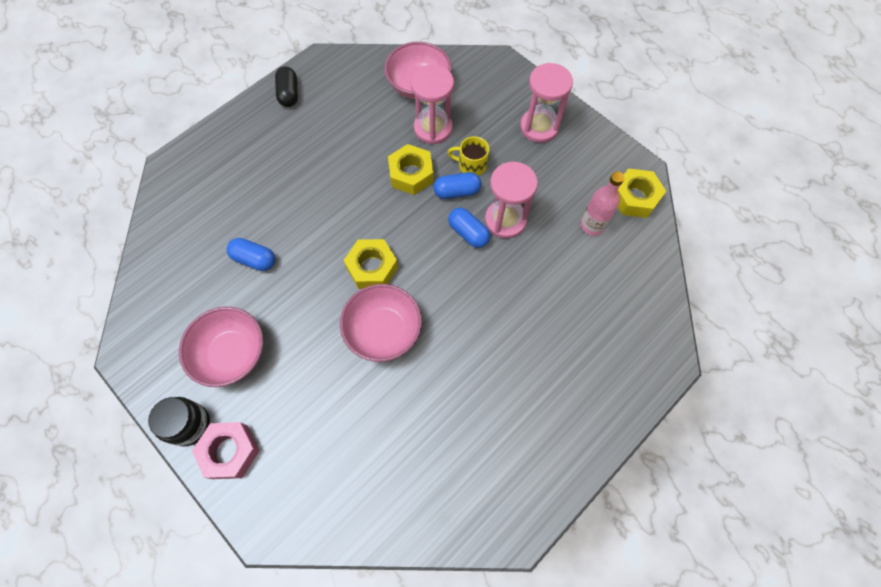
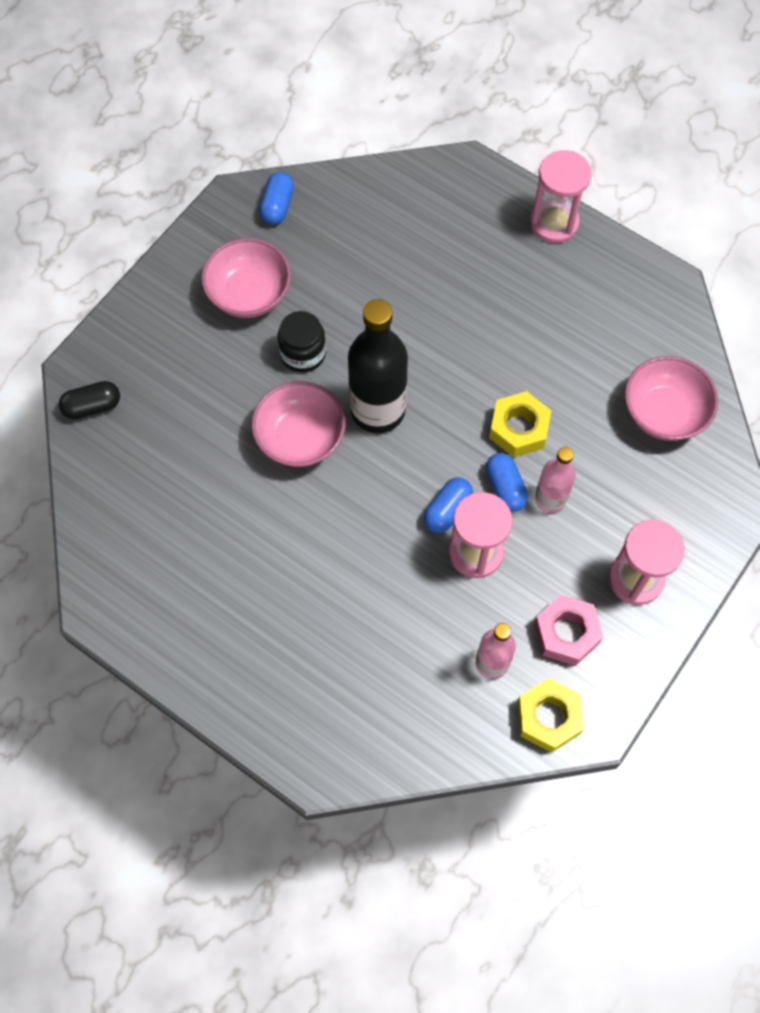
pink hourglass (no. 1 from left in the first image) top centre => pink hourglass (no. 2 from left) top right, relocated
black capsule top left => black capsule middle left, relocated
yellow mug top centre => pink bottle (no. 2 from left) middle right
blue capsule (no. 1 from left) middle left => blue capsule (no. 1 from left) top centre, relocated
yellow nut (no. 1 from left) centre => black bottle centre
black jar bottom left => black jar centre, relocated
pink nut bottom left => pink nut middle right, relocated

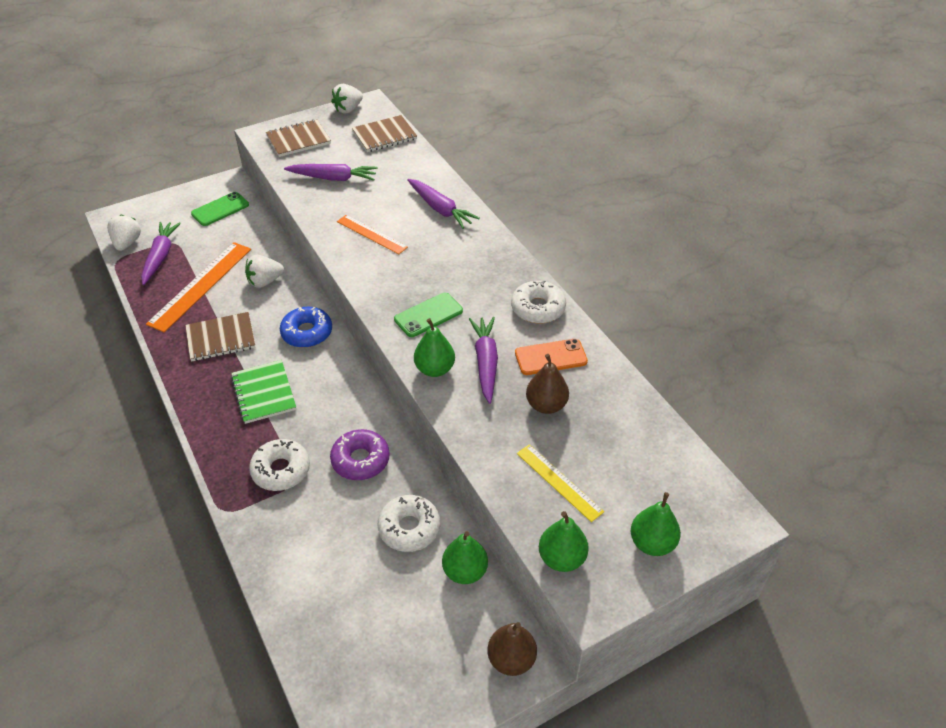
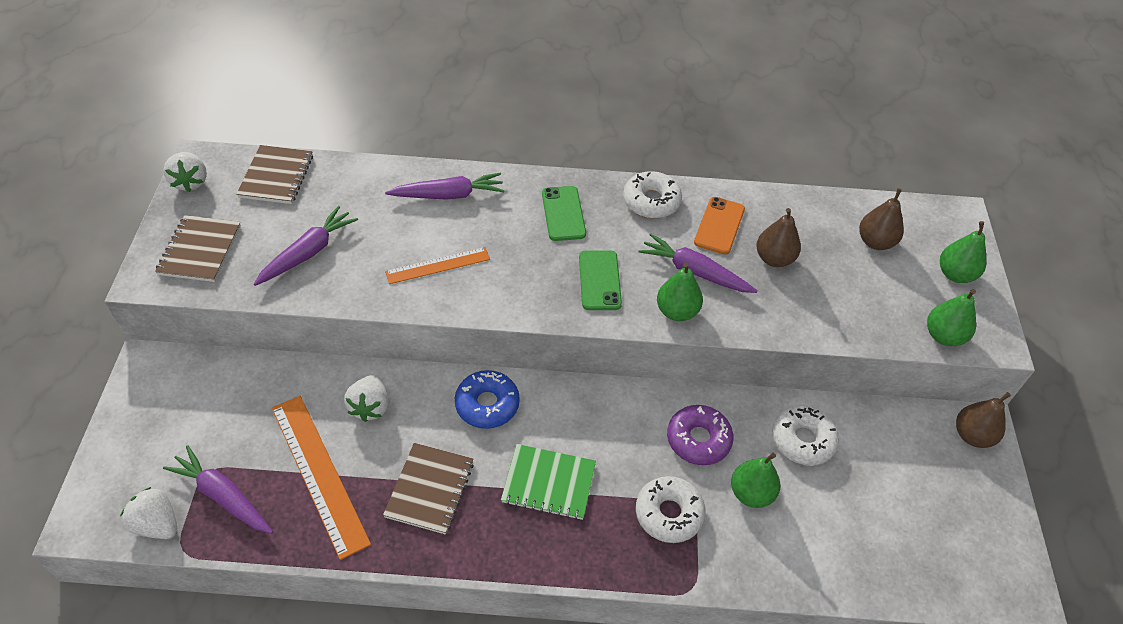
green phone (no. 1 from left) top left => green phone (no. 1 from left) centre, relocated
yellow ruler centre => nothing
green pear (no. 2 from left) bottom centre => green pear (no. 2 from left) bottom right, relocated
nothing => brown pear (no. 2 from left) middle right

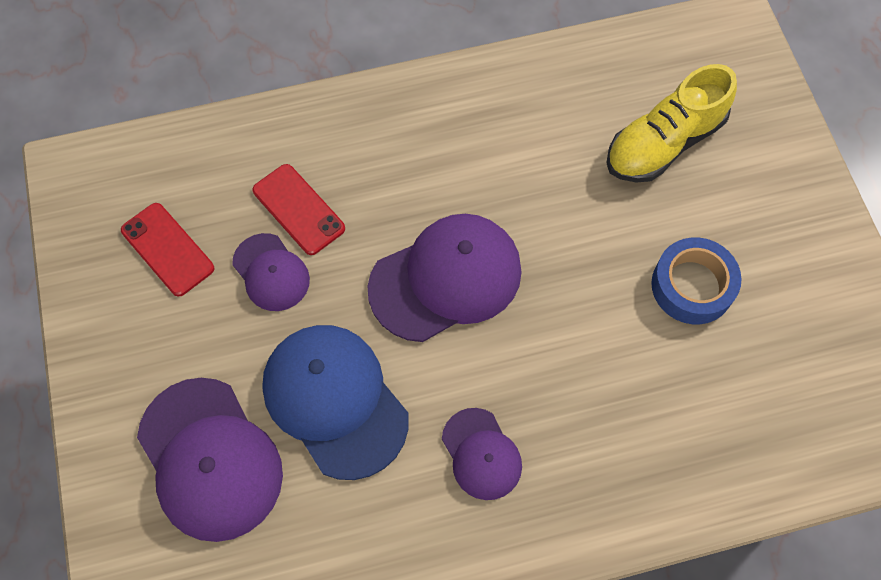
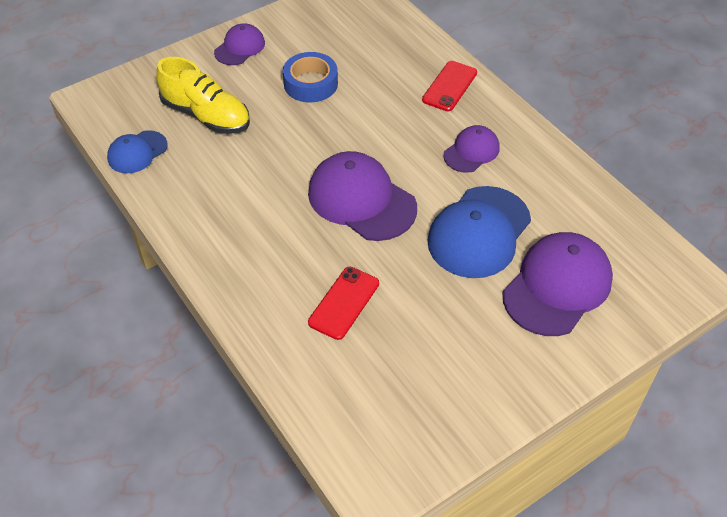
red phone (no. 1 from left in the first image) middle left => red phone (no. 2 from left) top centre, relocated
purple cap (no. 2 from left in the first image) middle left => purple cap (no. 1 from left) top left, relocated
nothing => blue cap (no. 1 from left) top left

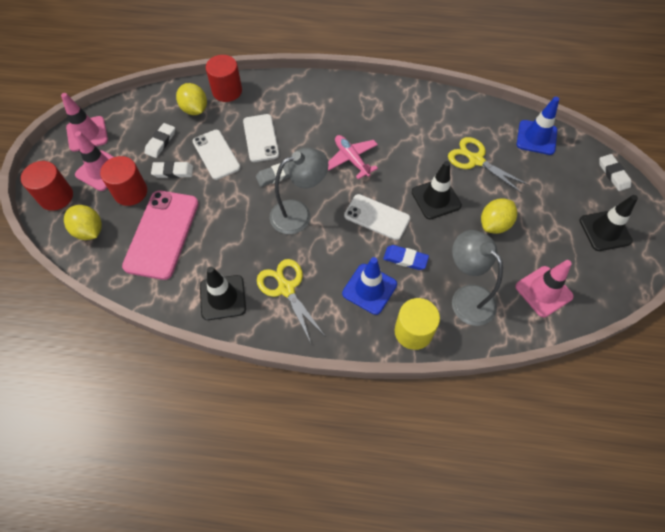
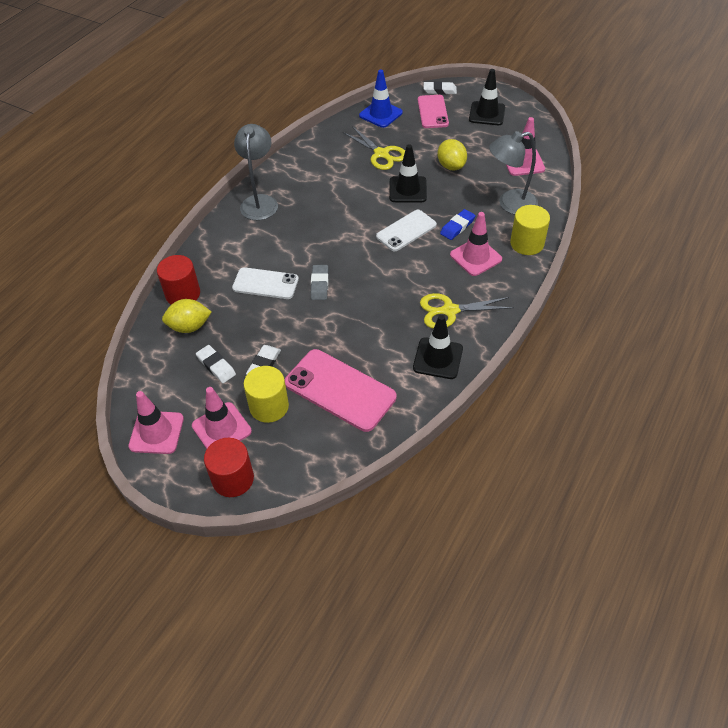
white phone (no. 1 from left) top left => nothing
pink plane top centre => nothing
yellow scissors (no. 2 from left in the first image) top right => yellow scissors (no. 1 from left) top centre, 105 degrees counterclockwise
grey lamp (no. 1 from left) centre => grey lamp (no. 1 from left) top centre, relocated
red cylinder (no. 2 from left) middle left => yellow cylinder (no. 1 from left) centre
yellow lemon (no. 1 from left) middle left => nothing
blue traffic cone (no. 1 from left) centre => pink traffic cone (no. 3 from left) centre
nothing => pink phone (no. 2 from left) top centre

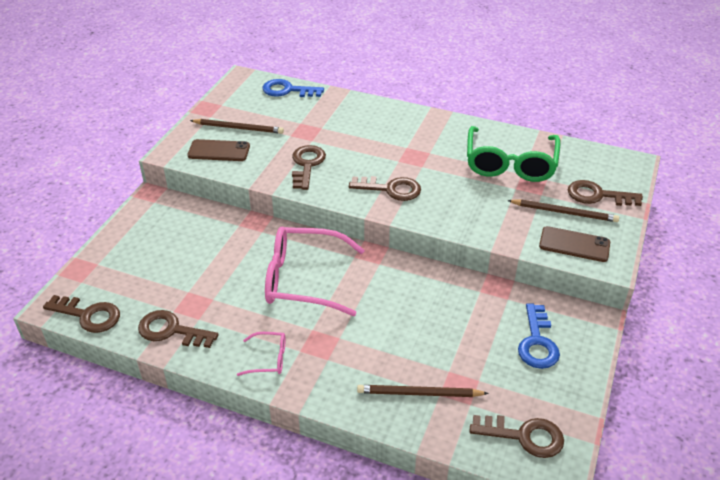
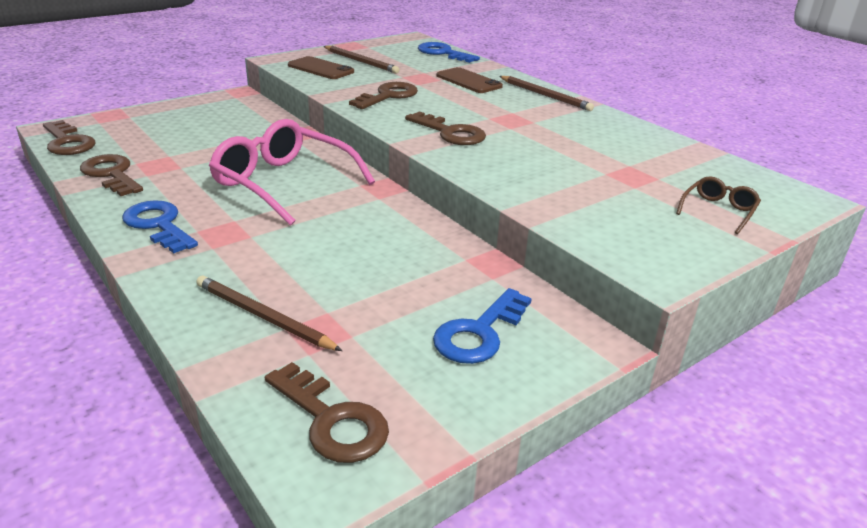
green glasses top right => nothing
brown key (no. 6 from left) middle right => brown glasses middle right
brown pencil (no. 3 from left) middle right => brown pencil (no. 3 from left) top centre, relocated
brown phone (no. 2 from left) middle right => brown phone (no. 2 from left) top centre, relocated
pink glasses (no. 1 from left) bottom centre => blue key (no. 1 from left) middle left

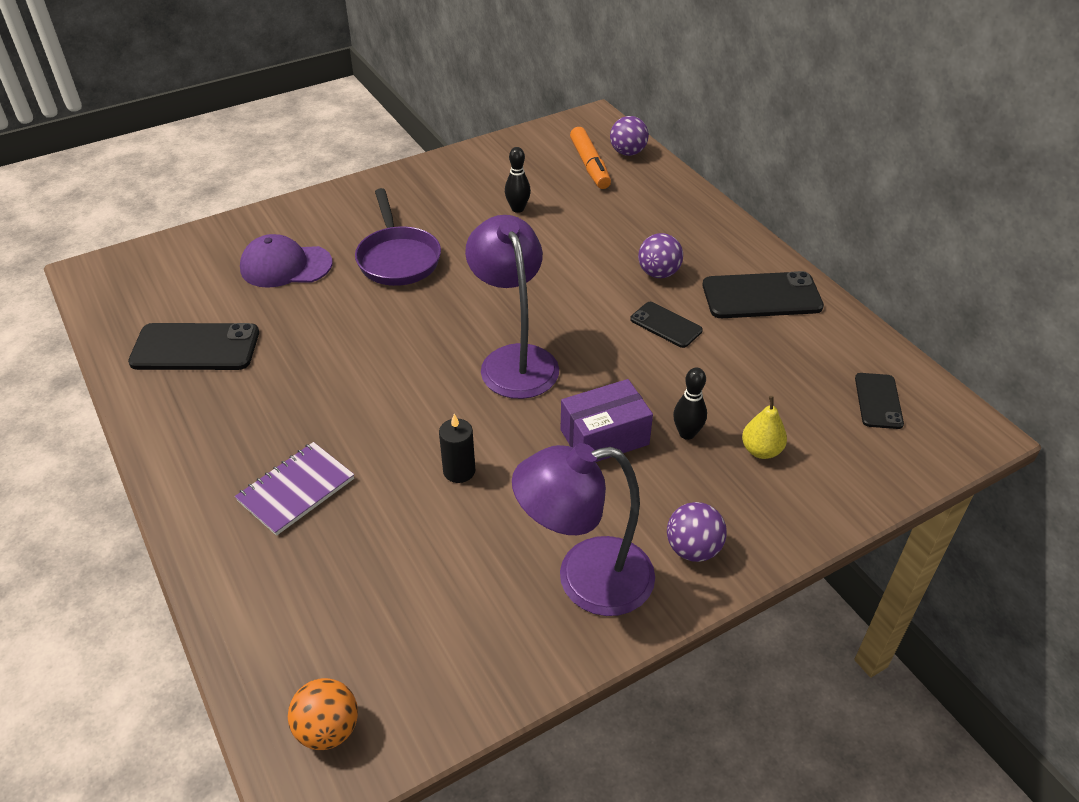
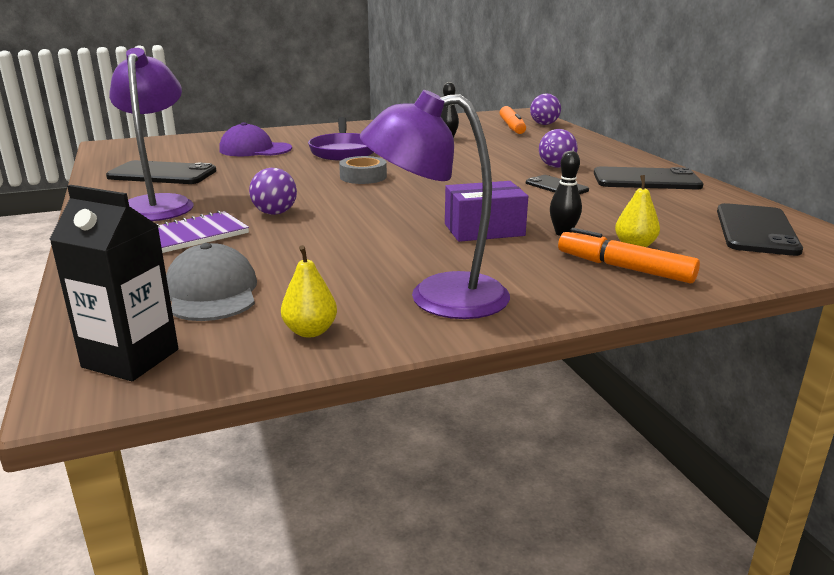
purple lamp (no. 1 from left) centre => purple lamp (no. 1 from left) top left, relocated
black phone (no. 4 from left) middle right, x1.71
black candle centre => nothing
purple ball (no. 3 from left in the first image) centre => purple ball (no. 1 from left) top left, relocated
orange ball bottom left => black carton middle left
nothing => grey tape top centre
nothing => orange marker (no. 2 from left) middle right
nothing => grey cap middle left
nothing => yellow pear (no. 1 from left) centre

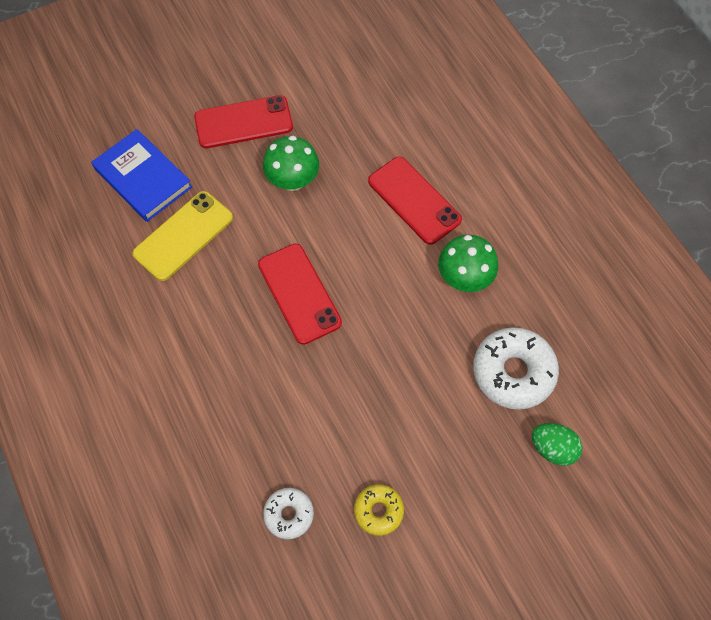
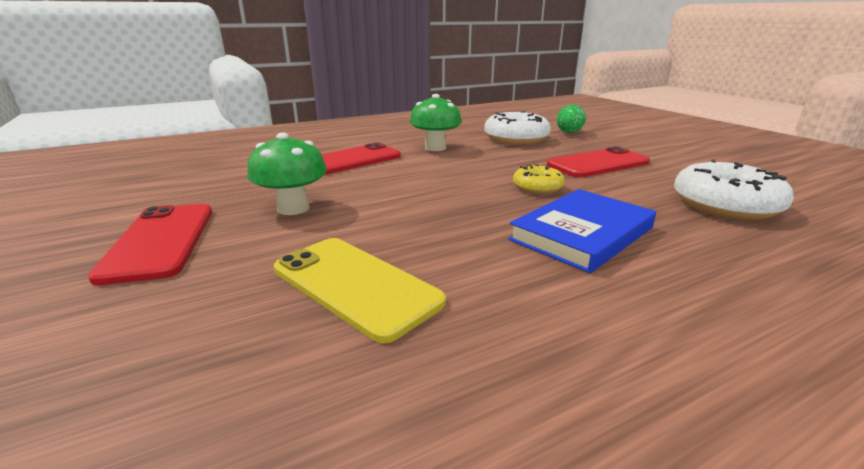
blue book top left => blue book middle right, relocated
red phone (no. 2 from left in the first image) centre => red phone (no. 3 from left) middle right, relocated
yellow donut bottom centre => yellow donut centre, relocated
white donut (no. 1 from left in the first image) bottom centre => white donut (no. 2 from left) middle right, x1.79

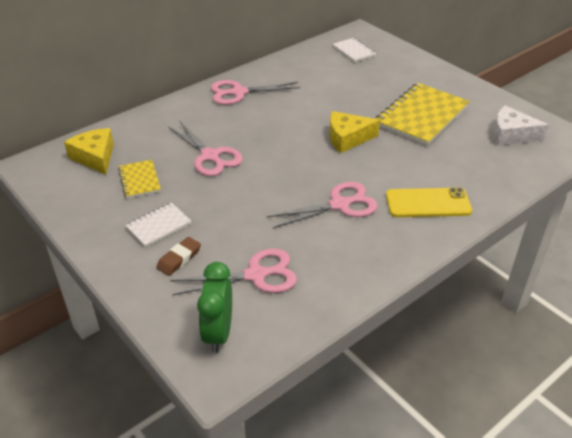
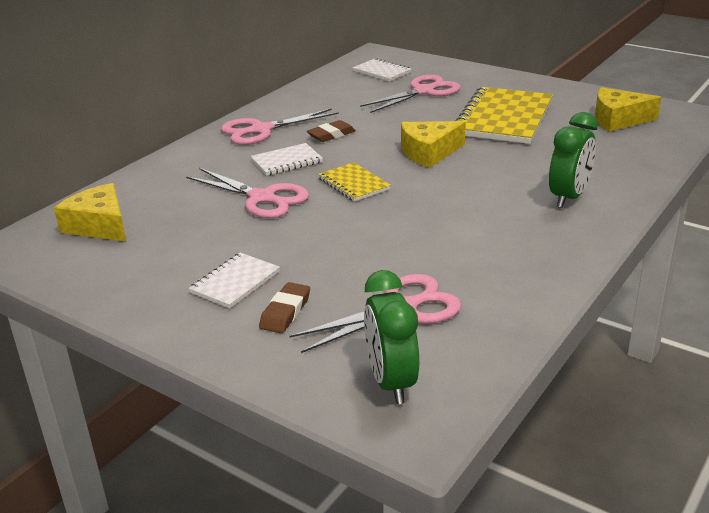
white cheese top right => yellow cheese (no. 3 from left) top right
yellow notebook (no. 1 from left) middle left => yellow notebook (no. 1 from left) centre, relocated
pink scissors (no. 4 from left) centre => pink scissors (no. 4 from left) top centre, relocated
yellow phone middle right => green clock (no. 2 from left) top right
nothing => brown eraser (no. 2 from left) top centre
nothing => white notebook (no. 2 from left) top centre

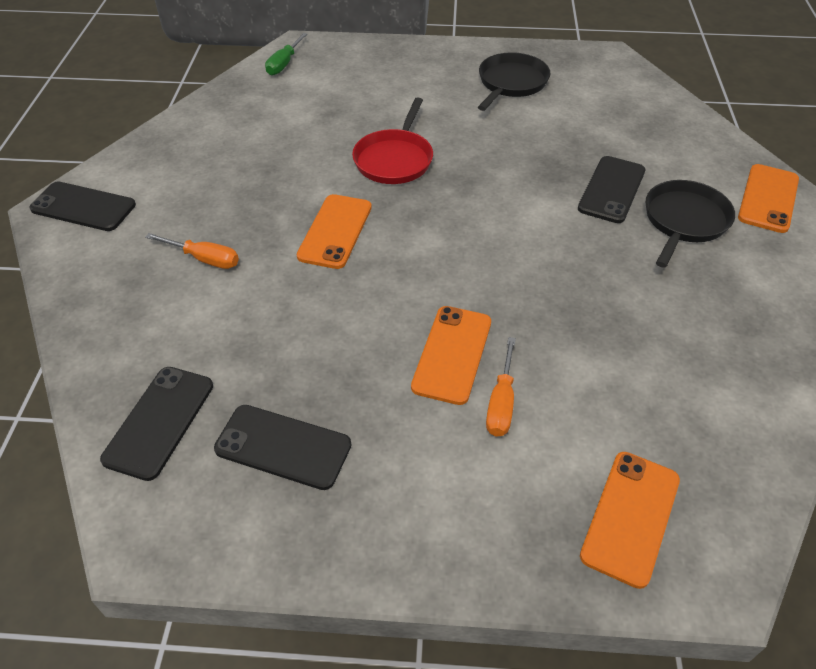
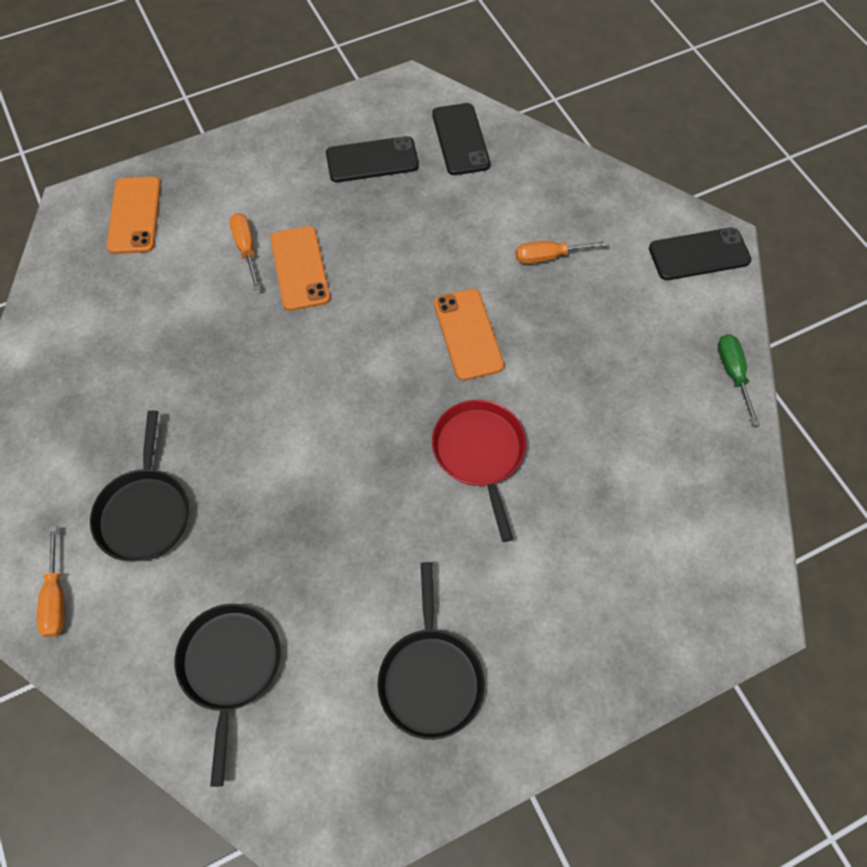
green screwdriver top centre => green screwdriver middle right, relocated
black phone (no. 4 from left) top right => nothing
orange phone (no. 4 from left) top right => orange screwdriver (no. 1 from left) bottom left
nothing => black pan (no. 2 from left) bottom left

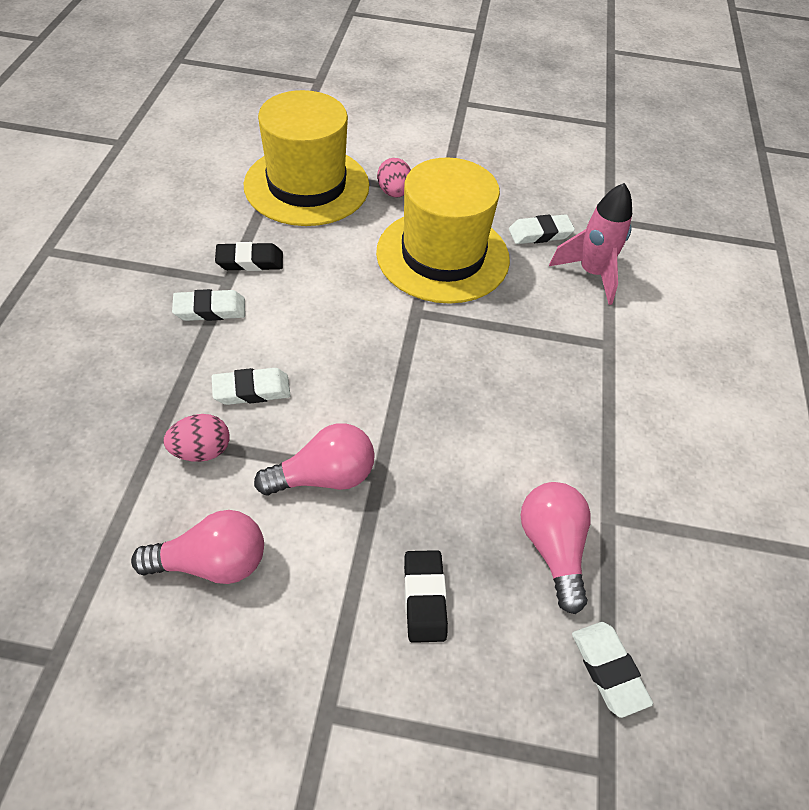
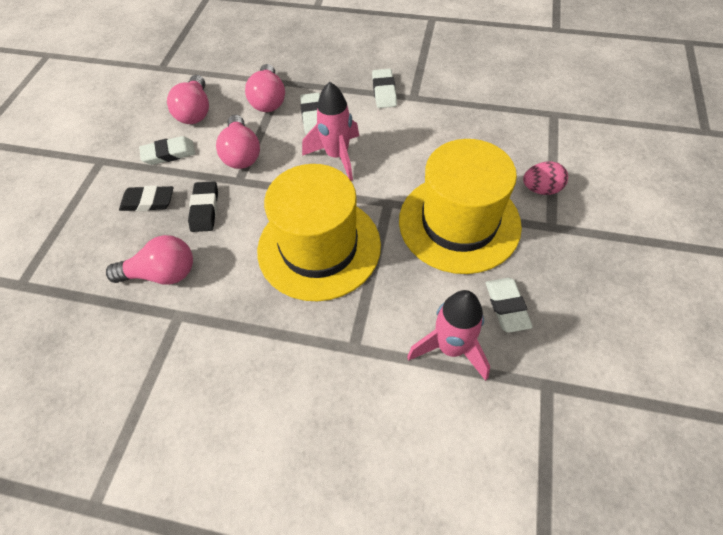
yellow hat (no. 1 from left) top centre => yellow hat (no. 1 from left) centre, relocated
black eraser (no. 1 from left in the first image) top left => black eraser (no. 2 from left) middle left, relocated
pink egg (no. 1 from left) middle left => pink light bulb (no. 4 from left) top centre
white eraser (no. 4 from left in the first image) bottom right => white eraser (no. 1 from left) top left, relocated
nothing => pink rocket (no. 1 from left) top centre

